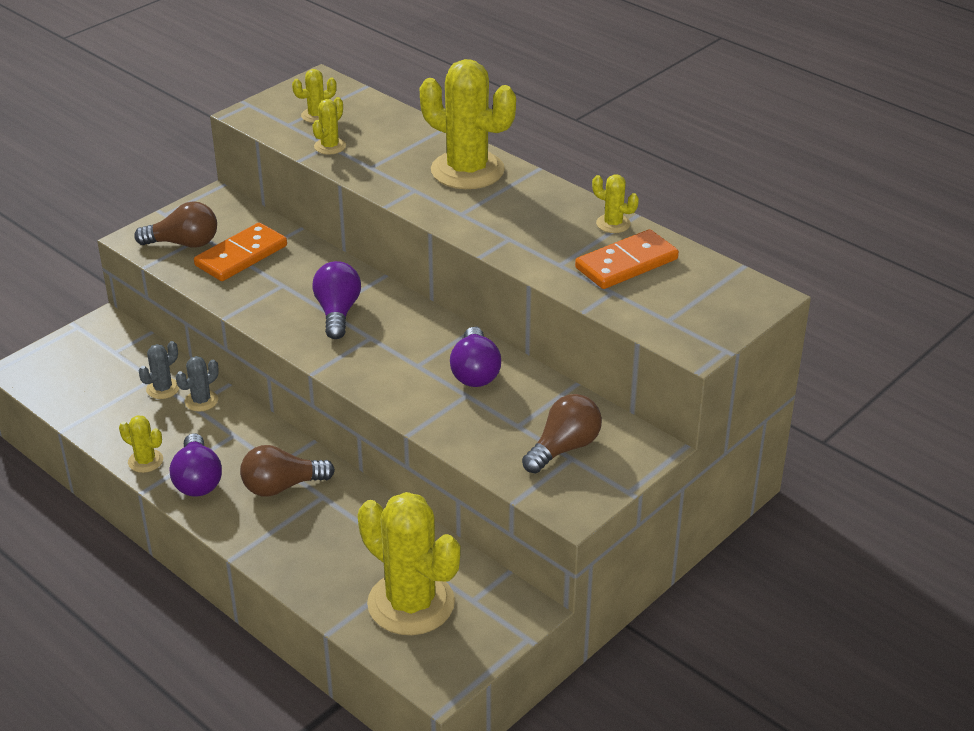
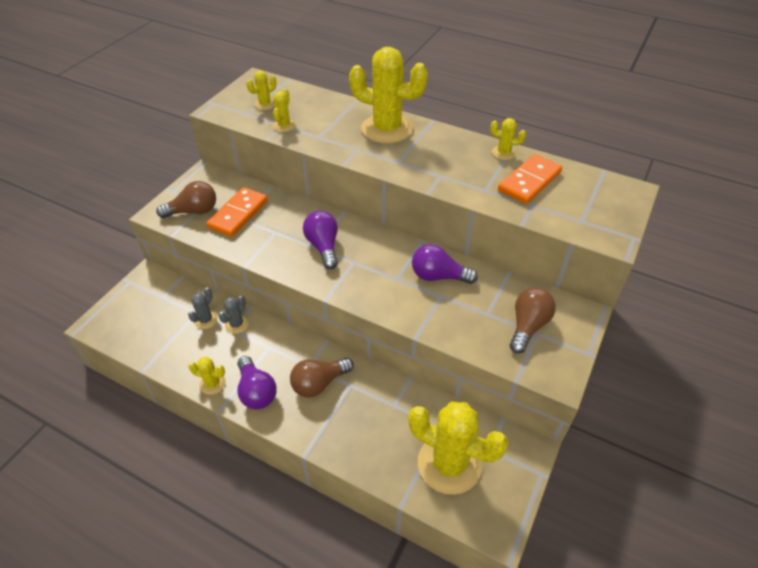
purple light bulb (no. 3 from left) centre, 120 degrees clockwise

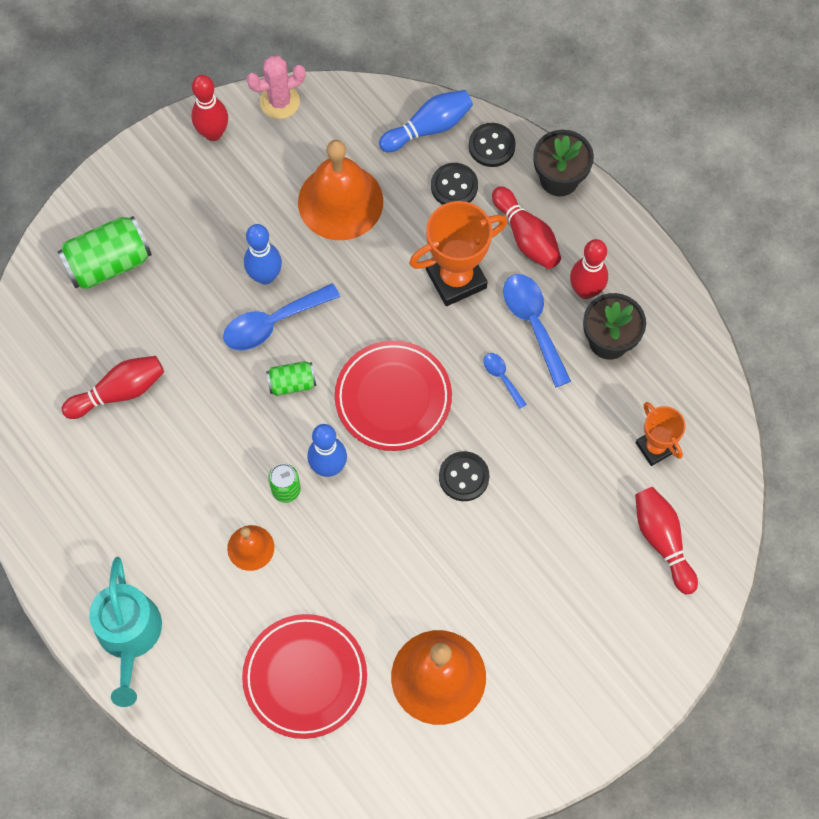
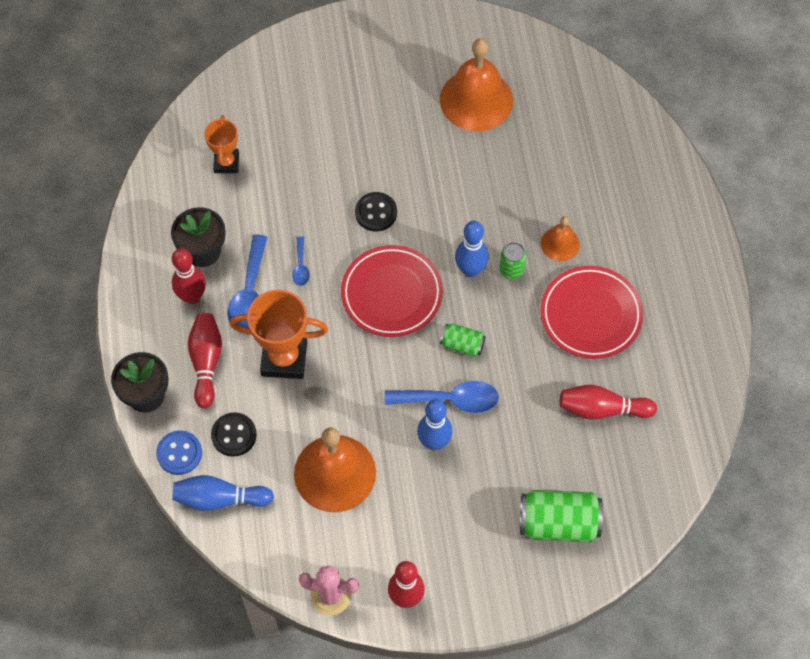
black button (no. 3 from left) top centre => blue button bottom left
red bowling pin (no. 5 from left) middle right => nothing
turquoise watering can bottom left => nothing
red plate (no. 1 from left in the first image) bottom centre => red plate (no. 2 from left) middle right, relocated

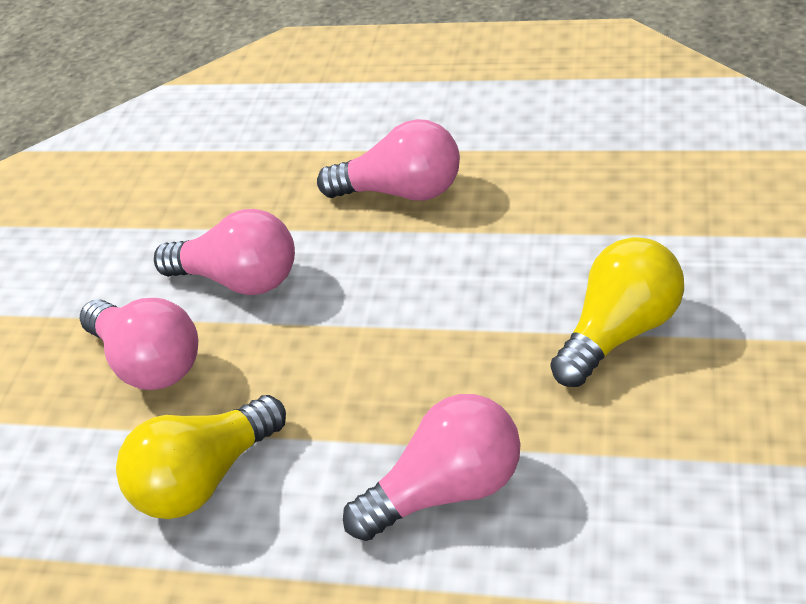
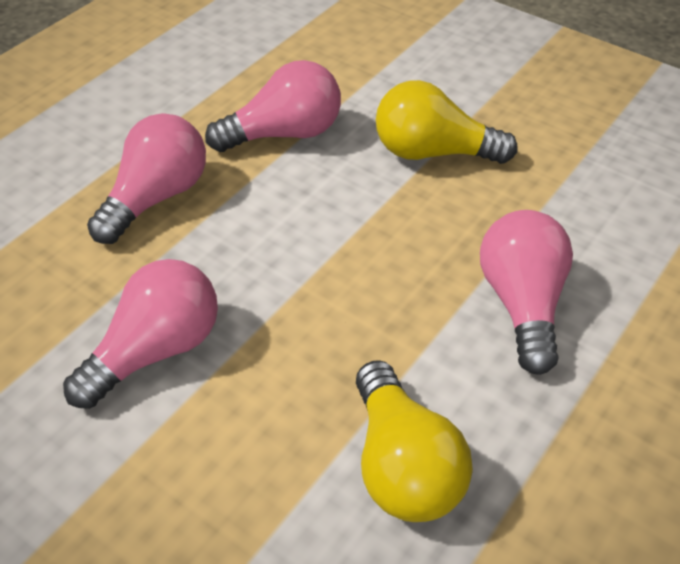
yellow light bulb (no. 2 from left) middle right => yellow light bulb (no. 2 from left) top centre, 60 degrees counterclockwise
pink light bulb (no. 1 from left in the first image) middle left => pink light bulb (no. 3 from left) top centre, relocated

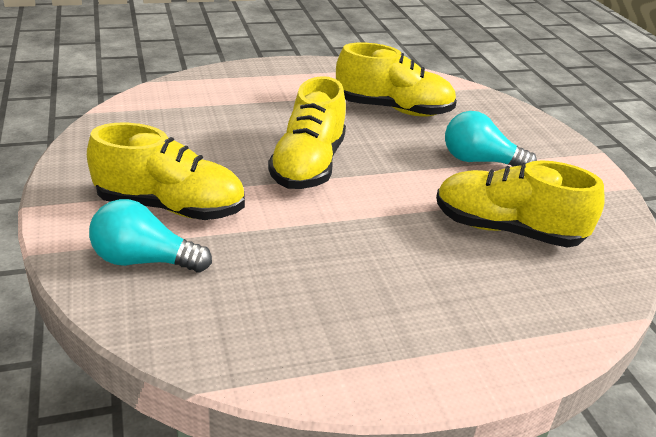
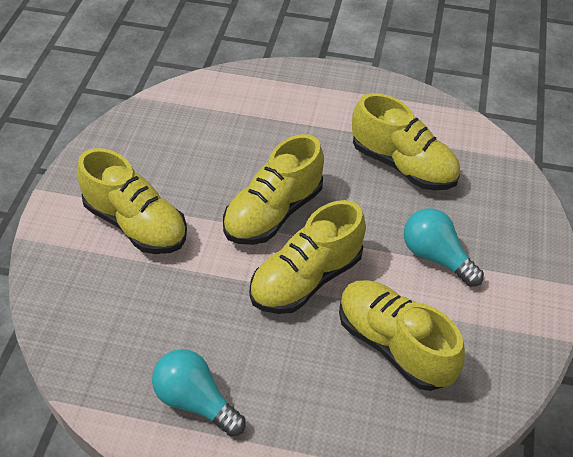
turquoise light bulb (no. 1 from left) middle left => turquoise light bulb (no. 1 from left) bottom centre, relocated
nothing => yellow shoe (no. 3 from left) centre

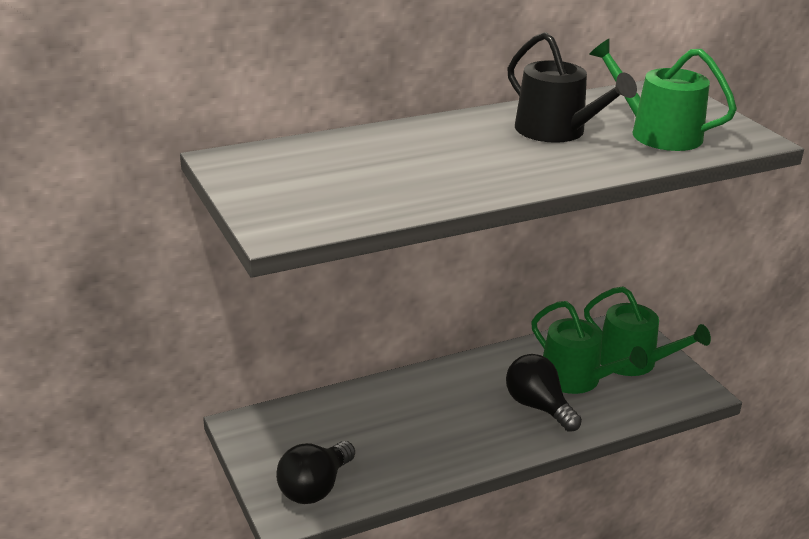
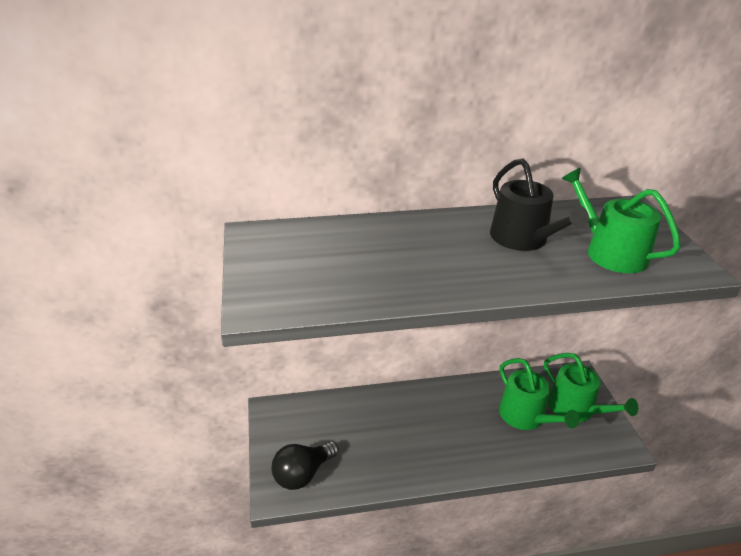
black light bulb (no. 2 from left) bottom right => nothing

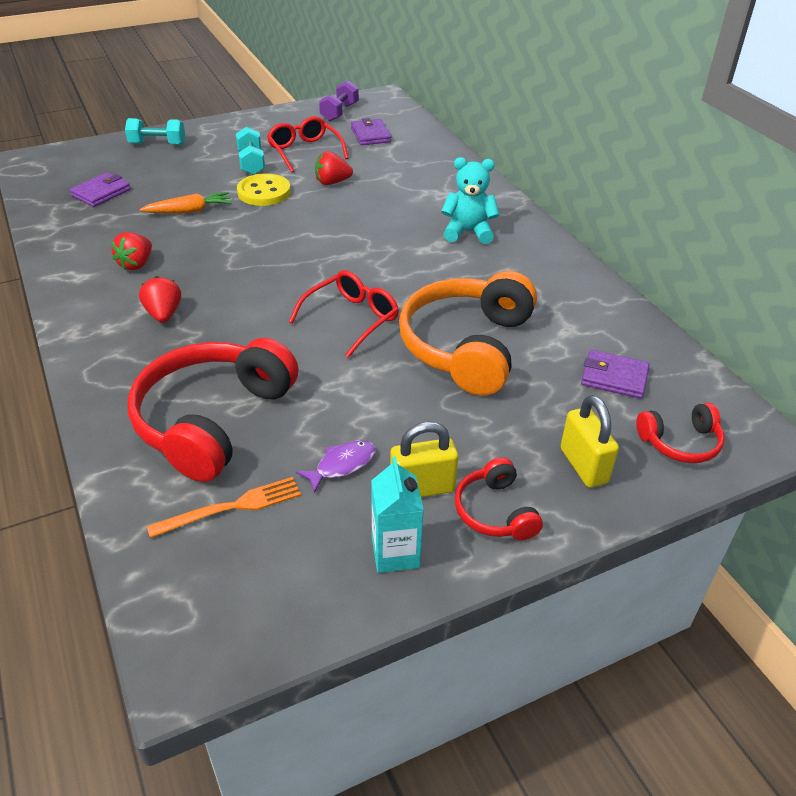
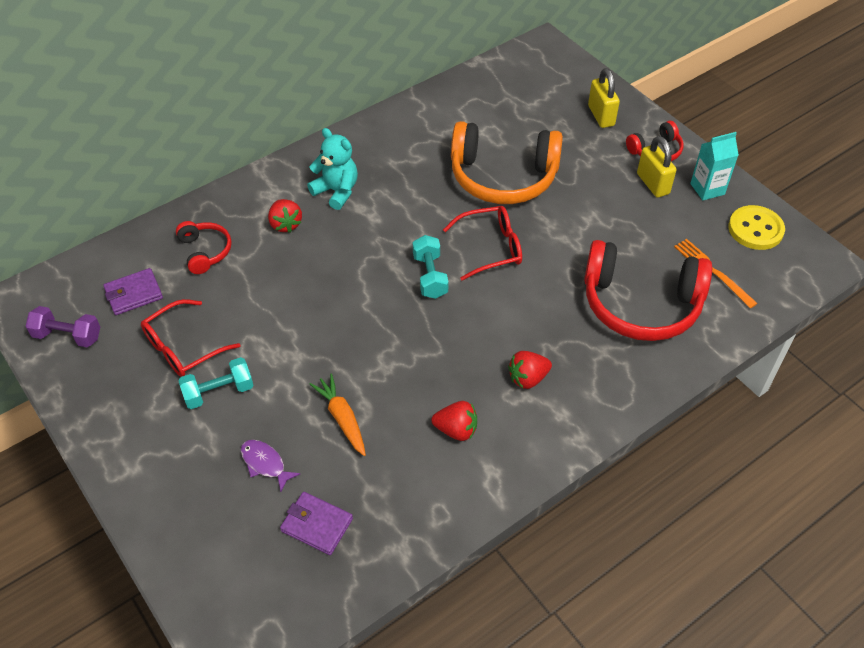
turquoise dumbbell (no. 1 from left in the first image) top left => turquoise dumbbell (no. 2 from left) centre, relocated
red strawberry (no. 3 from left in the first image) top centre => red strawberry (no. 1 from left) middle left, relocated
turquoise teddy bear top centre, 135 degrees clockwise
yellow button top left => yellow button middle right, relocated
red glasses (no. 2 from left) centre, 135 degrees clockwise
purple wallet (no. 3 from left) middle right => nothing
yellow padlock (no. 2 from left in the first image) middle right => yellow padlock (no. 1 from left) top right, 75 degrees counterclockwise
red headphones (no. 3 from left in the first image) middle right => red headphones (no. 1 from left) middle left, relocated
purple fish centre => purple fish bottom left, relocated

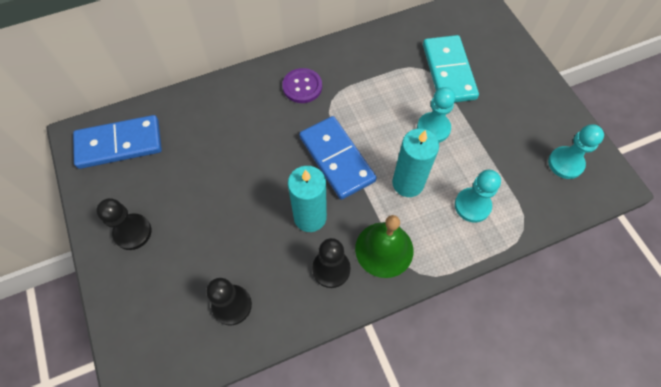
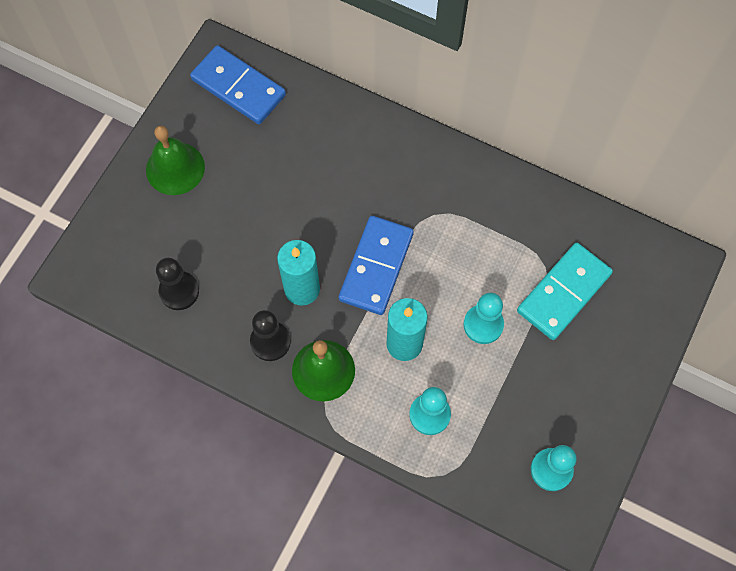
purple button top centre => nothing
black pawn (no. 1 from left) middle left => green bell (no. 1 from left) top left

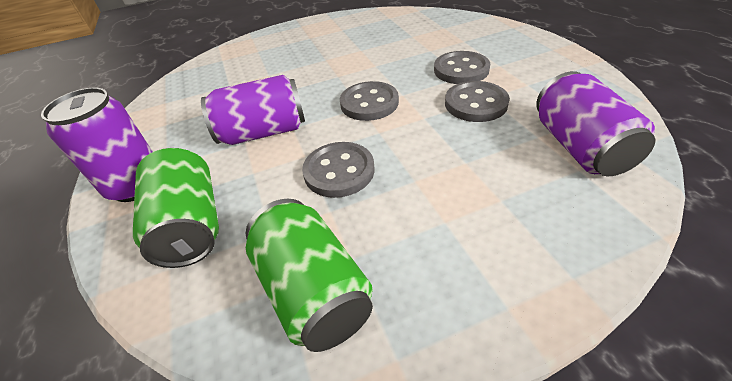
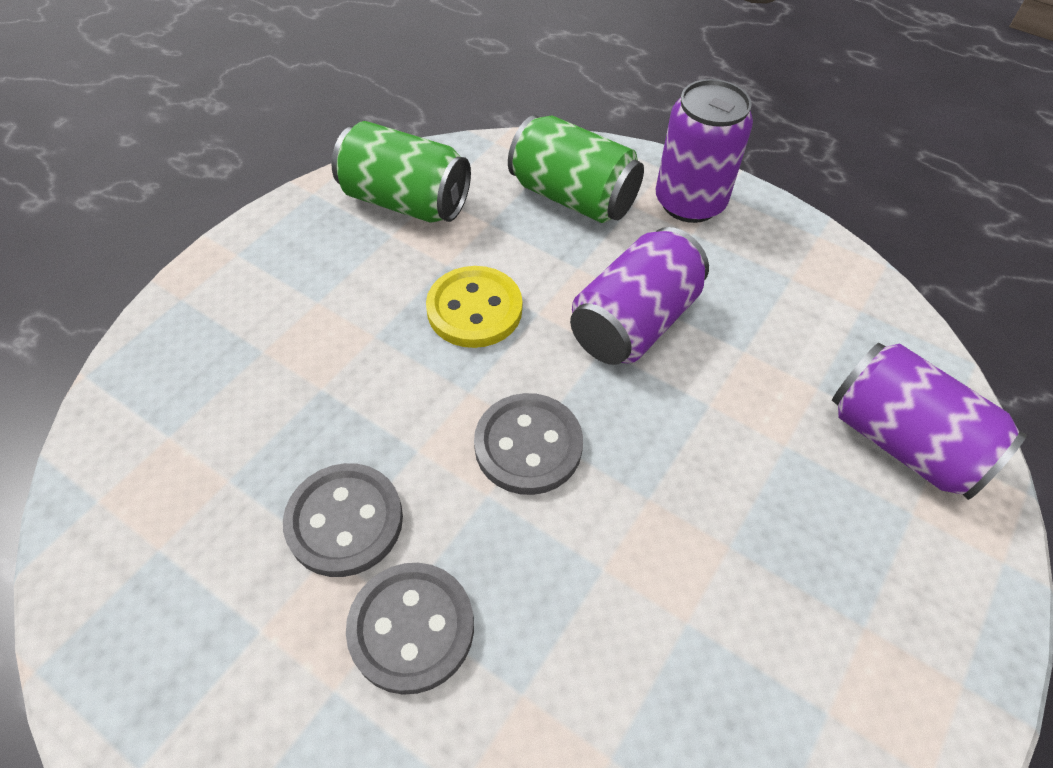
purple can (no. 3 from left) top right => purple can (no. 3 from left) middle right, relocated
grey button (no. 1 from left) centre => yellow button centre

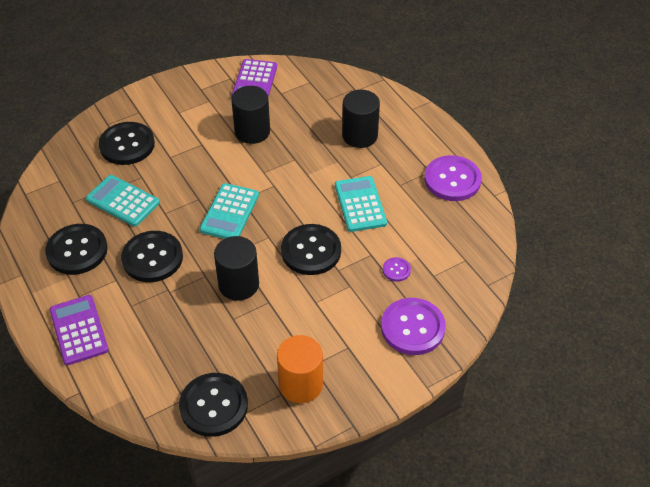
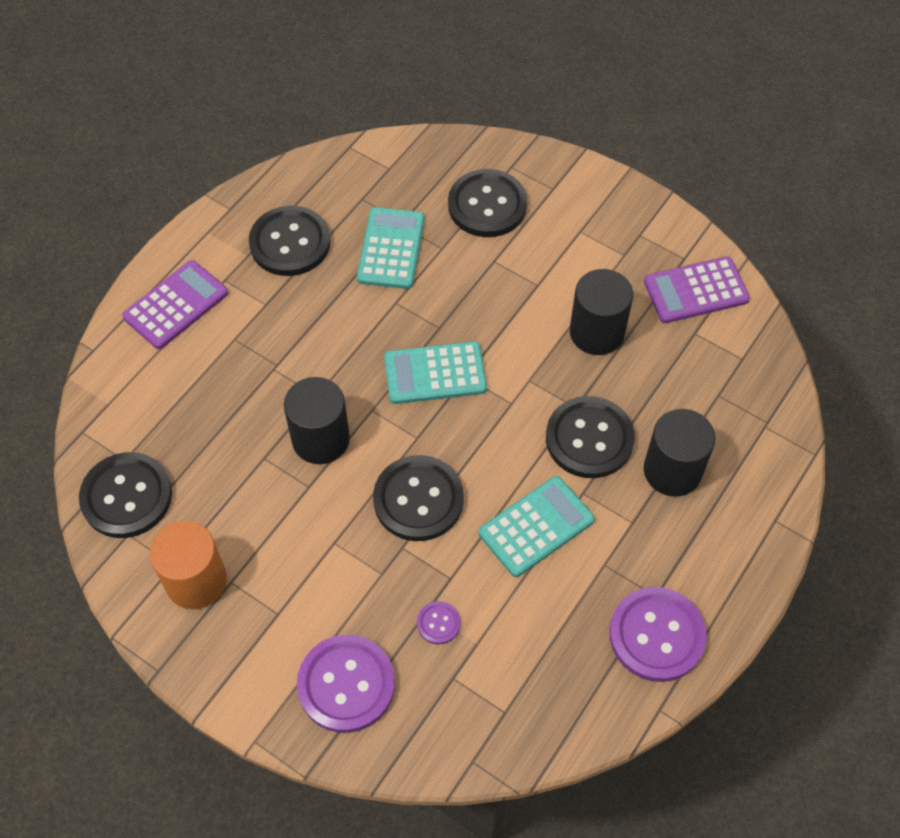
black button (no. 3 from left in the first image) middle left => black button (no. 5 from left) centre, relocated

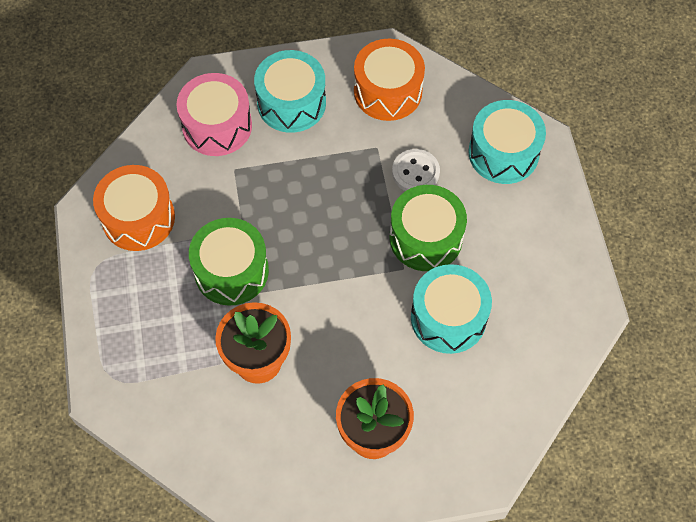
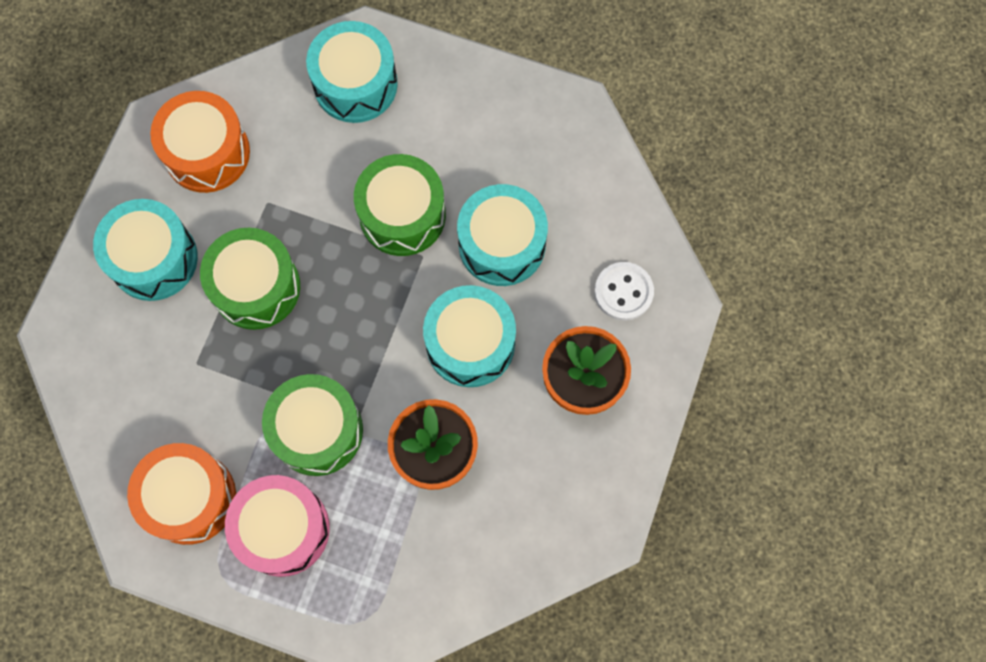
pink drum top left => pink drum bottom left, relocated
white button top centre => white button centre, relocated
nothing => green drum (no. 1 from left) middle left
nothing => turquoise drum (no. 3 from left) centre

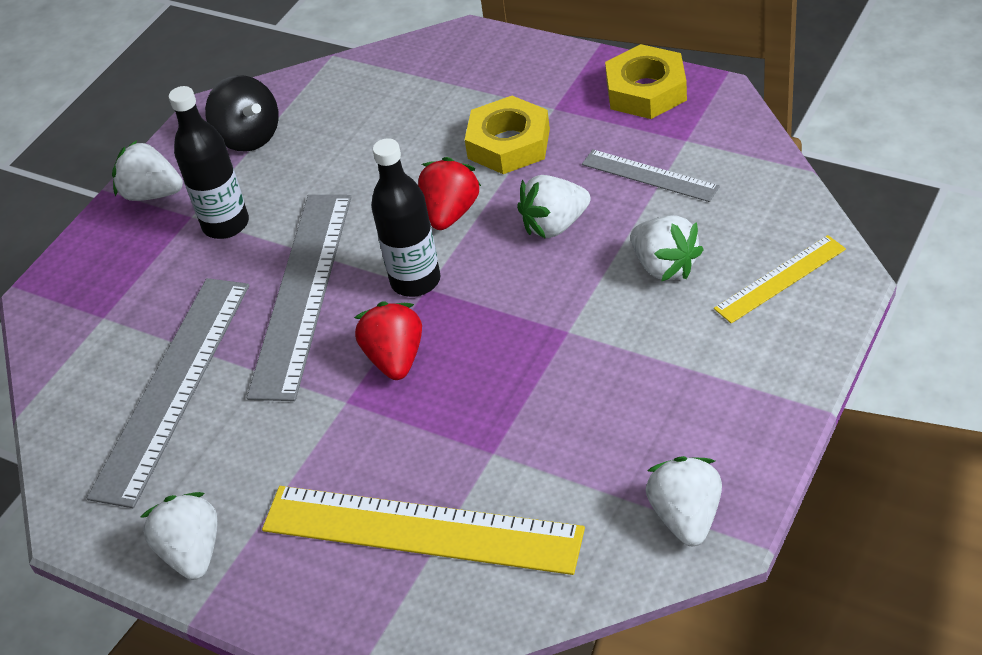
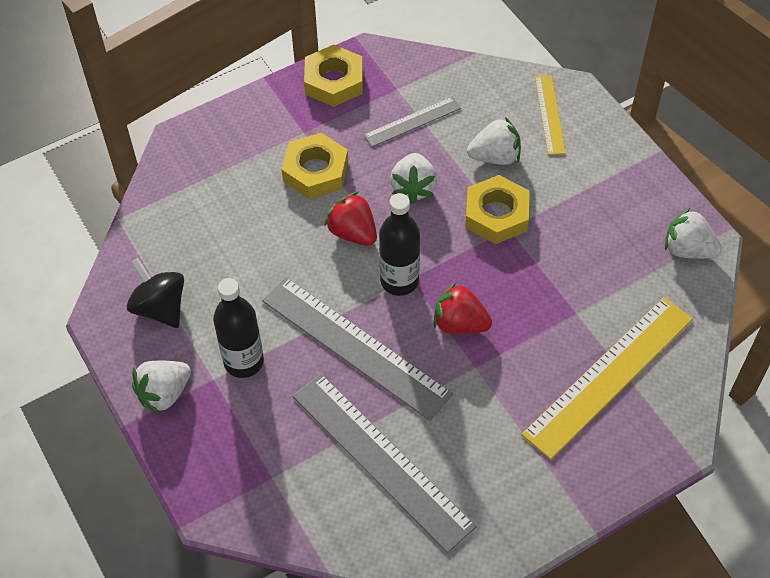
black spinning top top left => black spinning top middle left, 120 degrees counterclockwise
white strawberry (no. 2 from left) bottom left => nothing
nothing => yellow nut (no. 3 from left) centre

